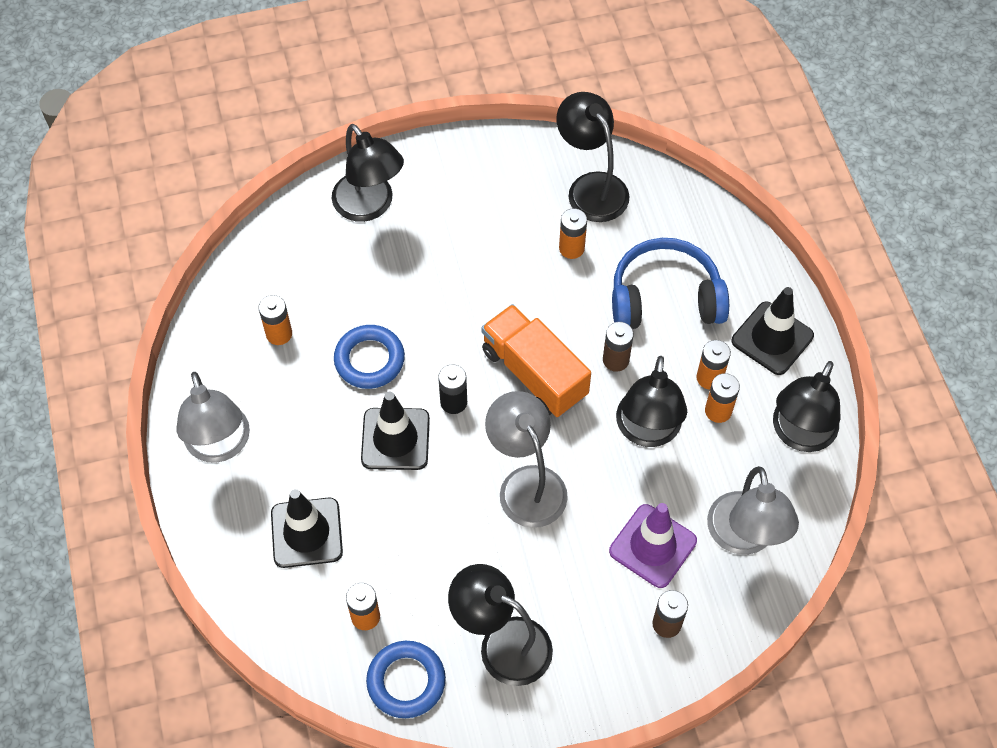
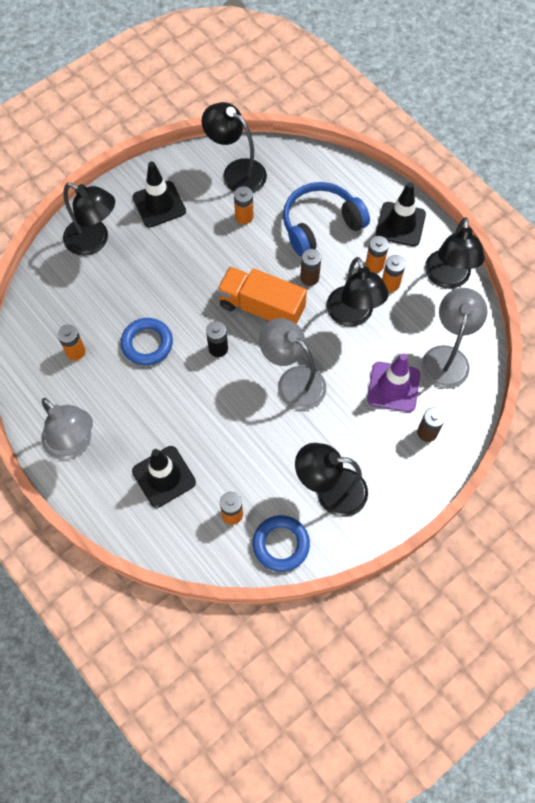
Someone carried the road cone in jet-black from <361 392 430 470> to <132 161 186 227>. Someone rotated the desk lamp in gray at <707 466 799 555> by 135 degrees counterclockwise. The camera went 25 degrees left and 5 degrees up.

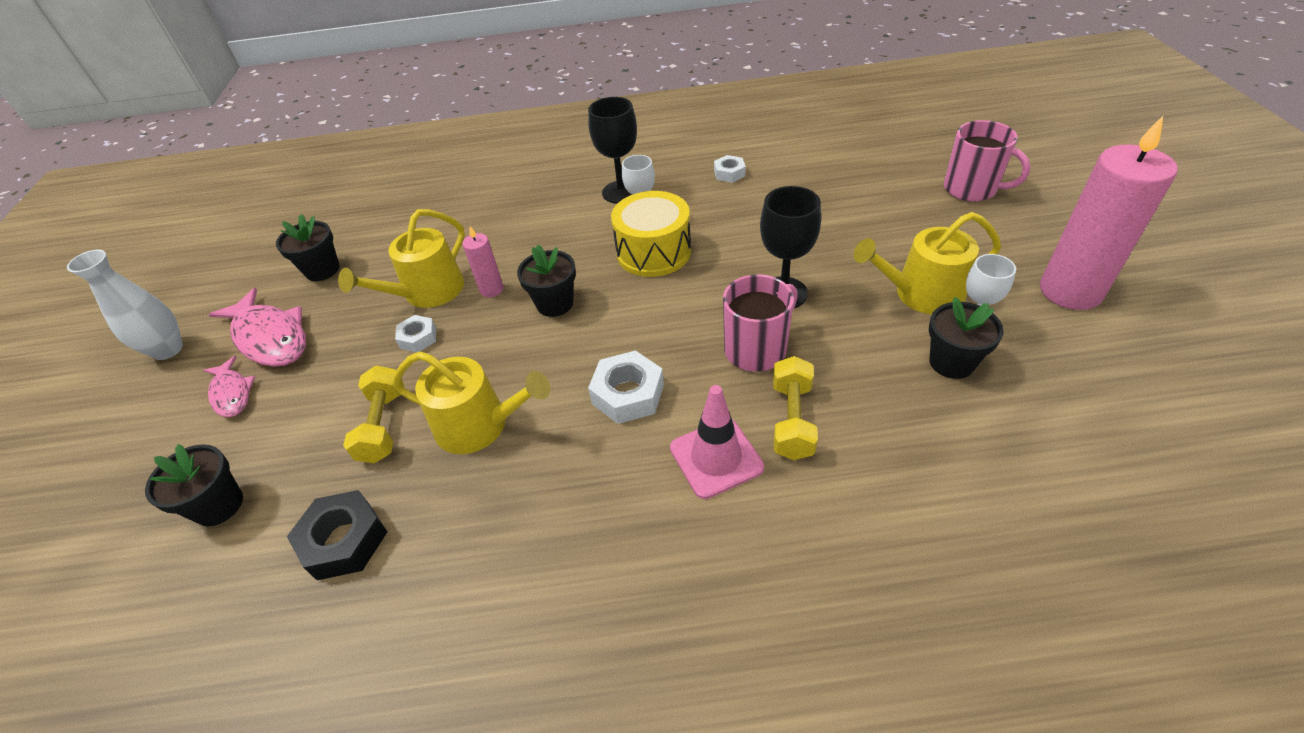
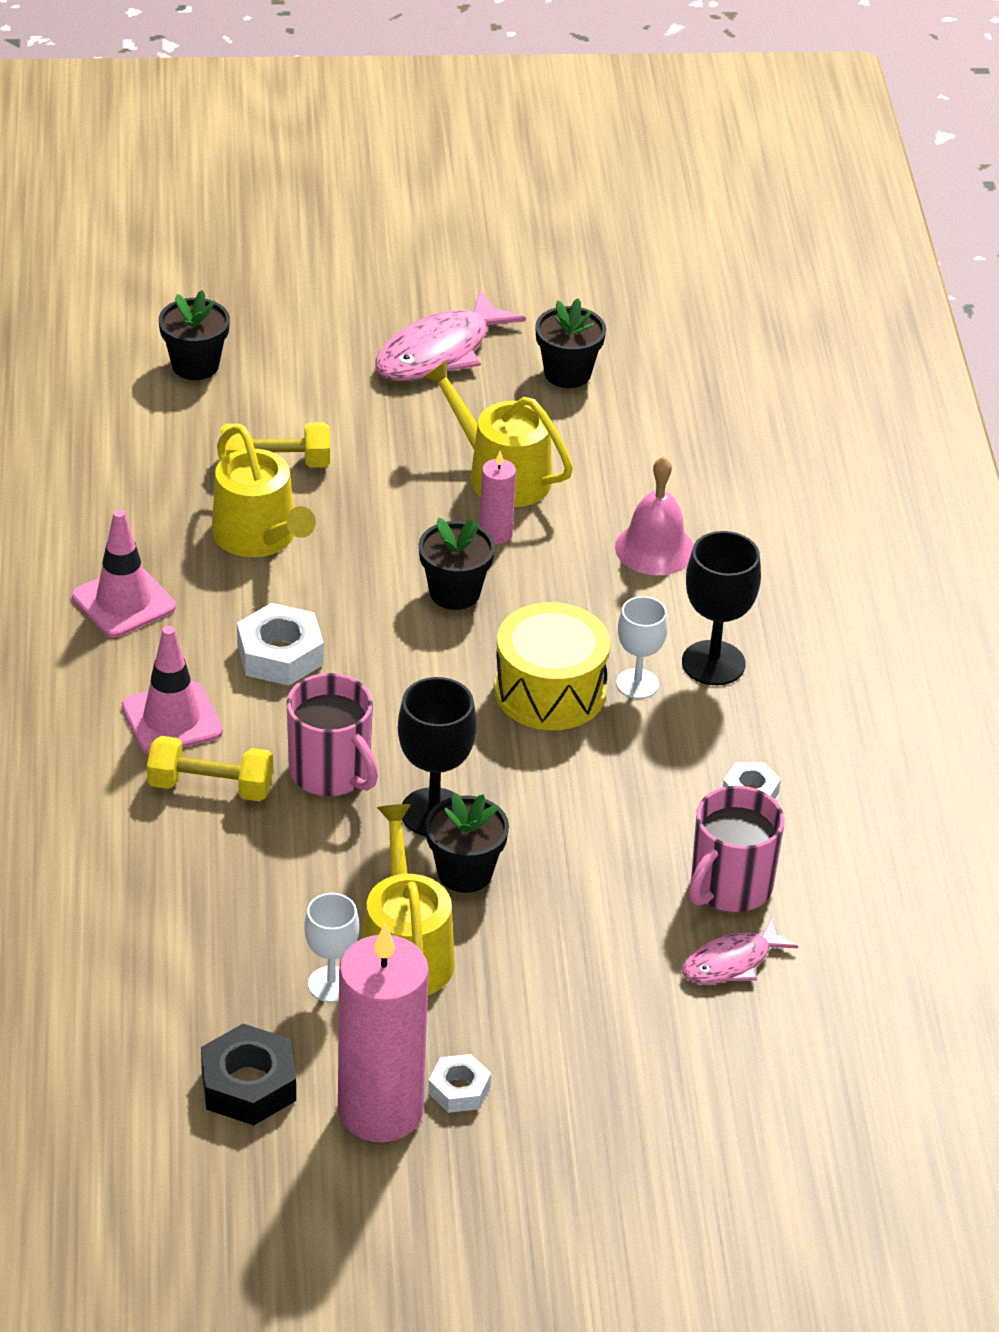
Someone put down the road cone in rosy at <72 509 176 638>. Someone carried the hexagon nut in jet-black from <287 490 387 580> to <201 1024 296 1125>. Someone rotated the watering pot in yellow at <393 351 550 454> by 45 degrees counterclockwise. Someone carried the flower pot in jet-black from <929 297 1004 379> to <425 793 509 893>. Someone carried the hexagon nut in white from <395 315 436 352> to <428 1054 491 1113>. Someone put down the hand bell in rosy at <615 456 694 575>. Someone carried the fish figure in rosy from <204 356 255 417> to <682 918 798 984>. Someone carried the mug in rosy from <944 120 1031 202> to <689 786 785 912>. Someone took away the flower vase in white at <67 250 183 360>. The camera went 85 degrees right and 5 degrees down.

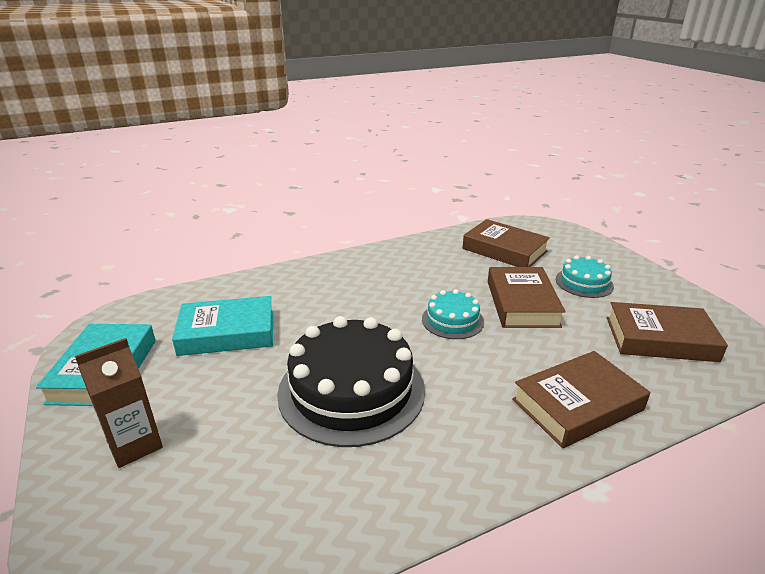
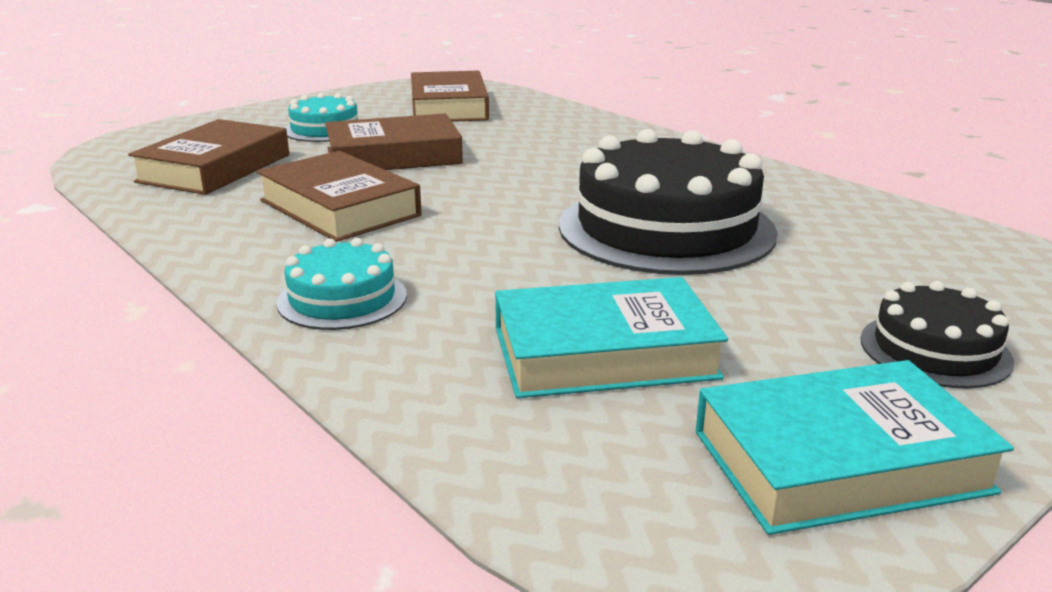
Someone carried the hardback in dark brown from <512 351 650 448> to <256 151 422 242>. Someone carried the cake in turquoise from <422 289 484 339> to <276 238 407 330>. Someone rotated the hardback in turquoise at <172 296 273 356> by 75 degrees counterclockwise. Someone swapped the milk carton in dark brown at <75 338 163 468> for the cake in jet-black at <860 281 1014 388>. The camera went 105 degrees left and 5 degrees down.

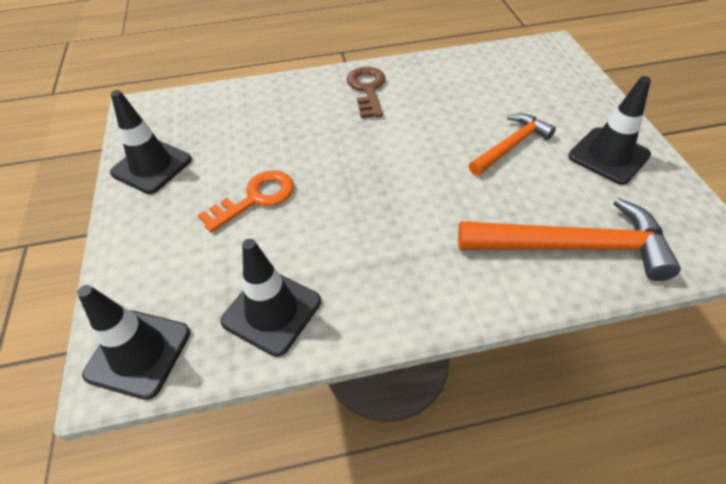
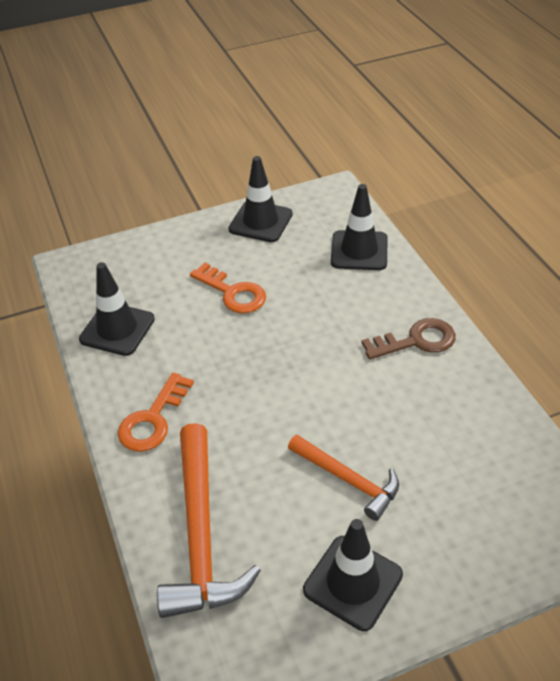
Someone put down the latchkey in orange-coloured at <118 373 194 452>. Someone carried the road cone in jet-black from <77 285 190 400> to <331 184 388 270>. The camera went 80 degrees right and 5 degrees down.

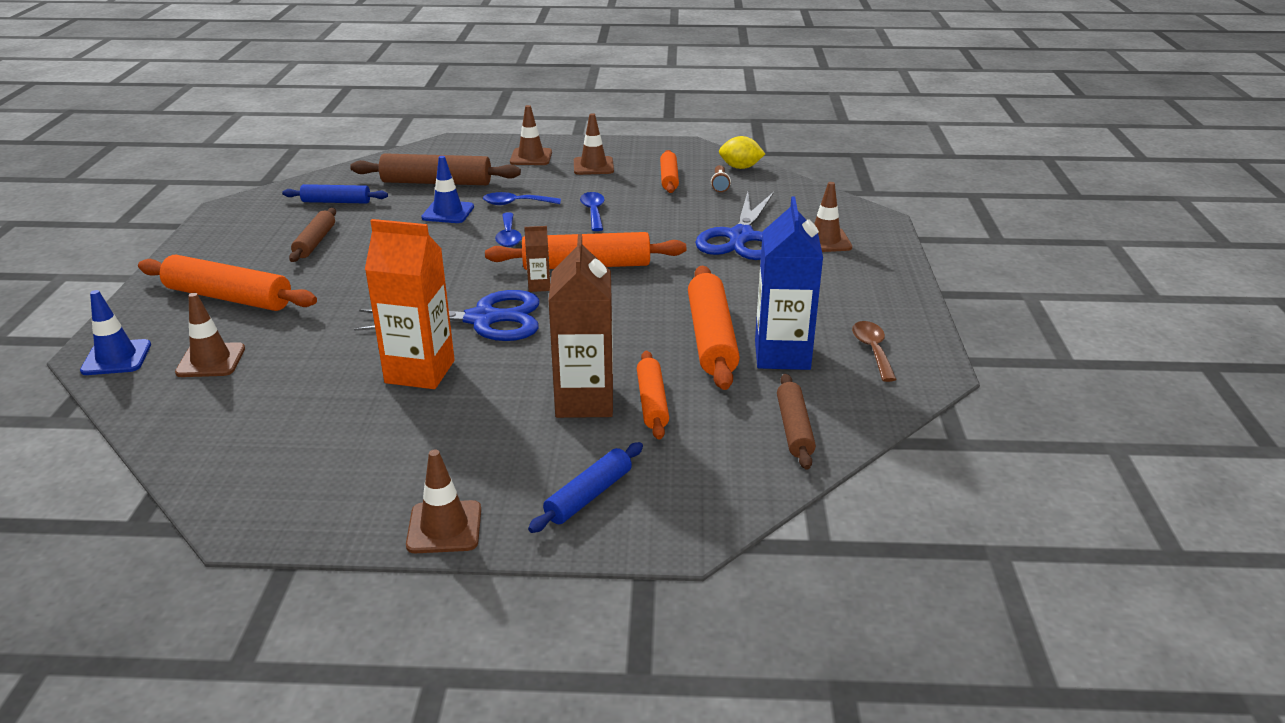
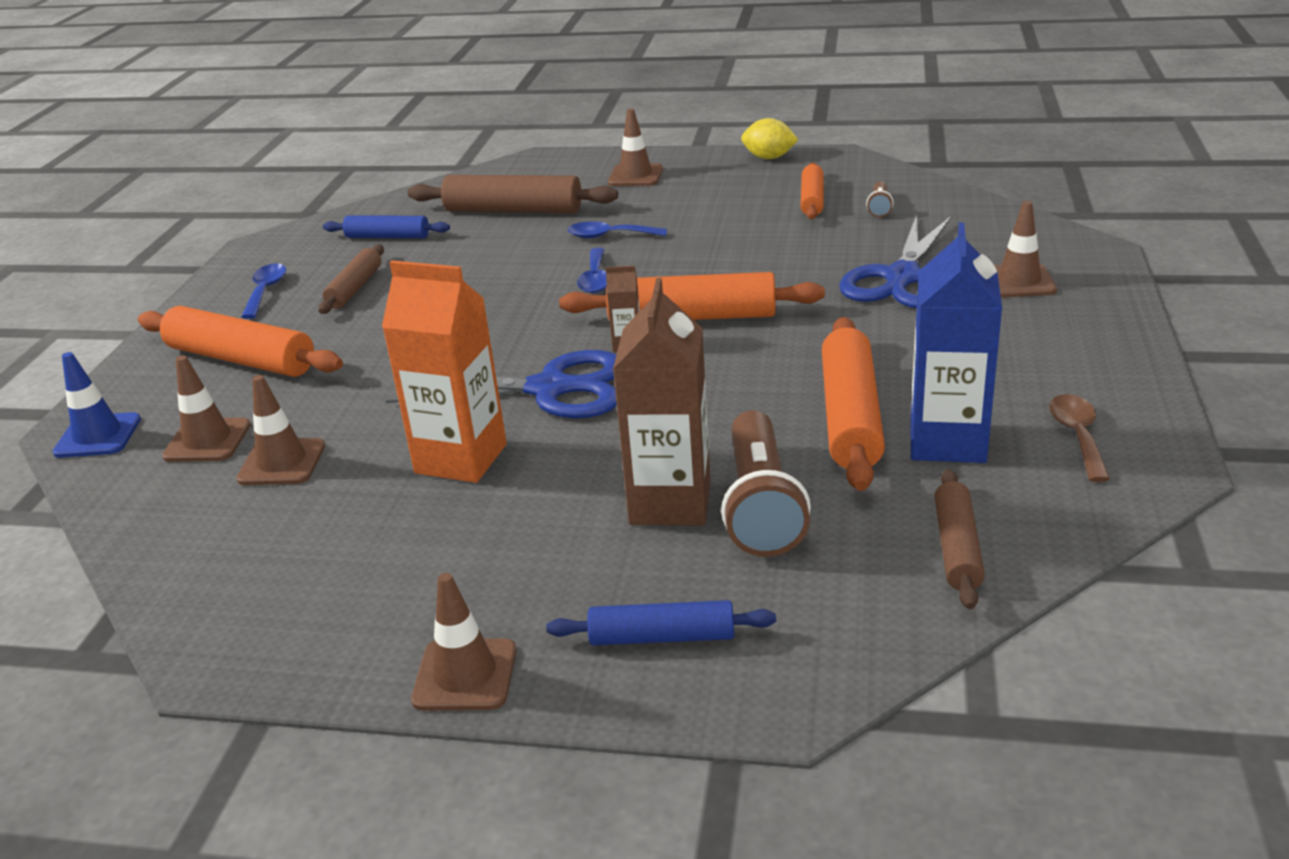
Someone carried the road cone in dark brown from <574 113 614 175> to <236 375 325 485>. Someone carried the teaspoon in blue from <580 192 605 231> to <241 263 286 319>. Someone rotated the dough roller in blue at <528 442 643 533> by 45 degrees clockwise. Someone swapped the dough roller in orange-coloured at <637 351 669 440> for the torch in dark brown at <721 410 811 557>. Someone carried the lemon in yellow from <719 136 765 169> to <741 118 798 159>. Someone took away the road cone in blue at <421 156 474 223>. The camera went 10 degrees right and 0 degrees up.

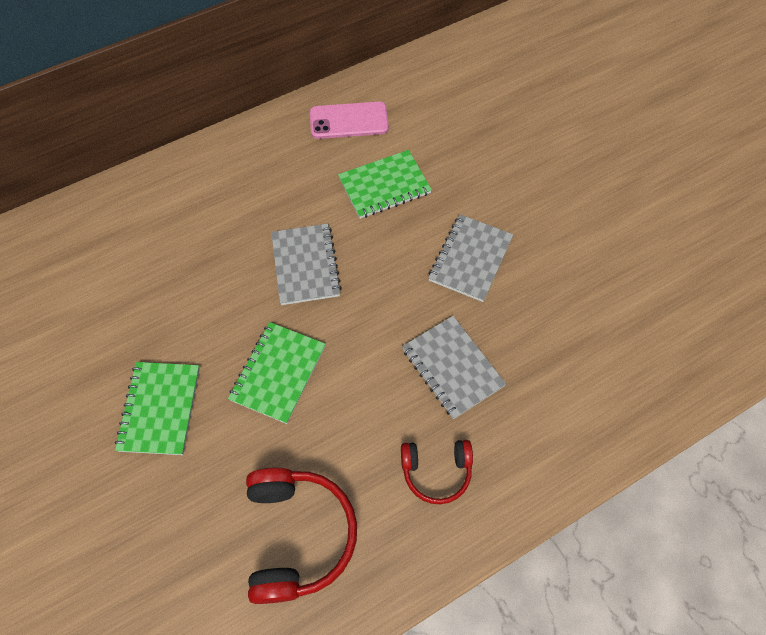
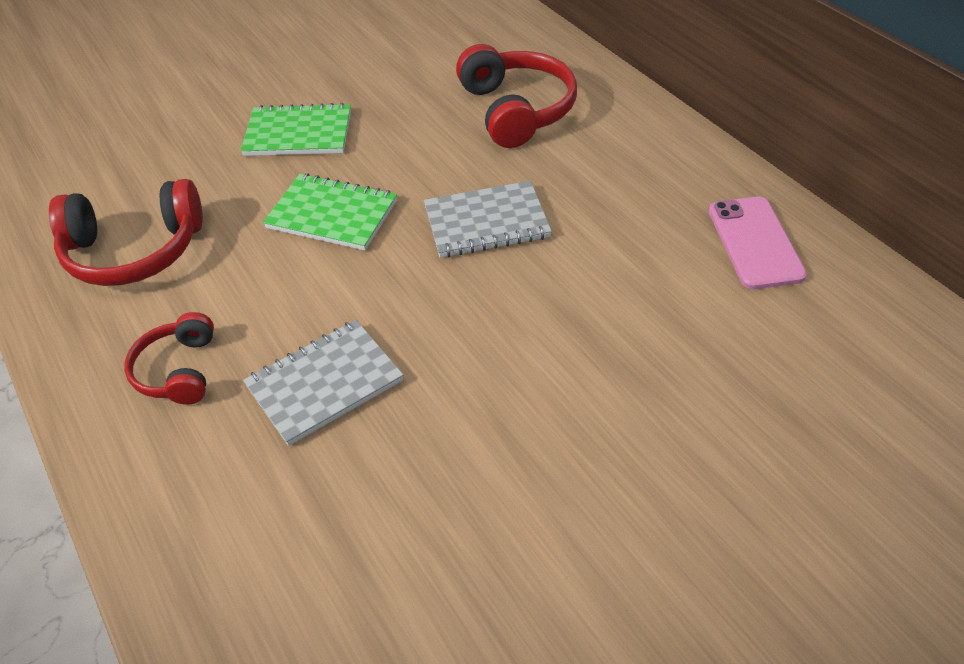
Someone put down the over-ear headphones in red at <456 44 577 148>. Someone took away the notepad in emerald at <338 150 432 219>. Someone took away the notepad in gray at <428 214 513 302>. The camera went 90 degrees right and 15 degrees down.

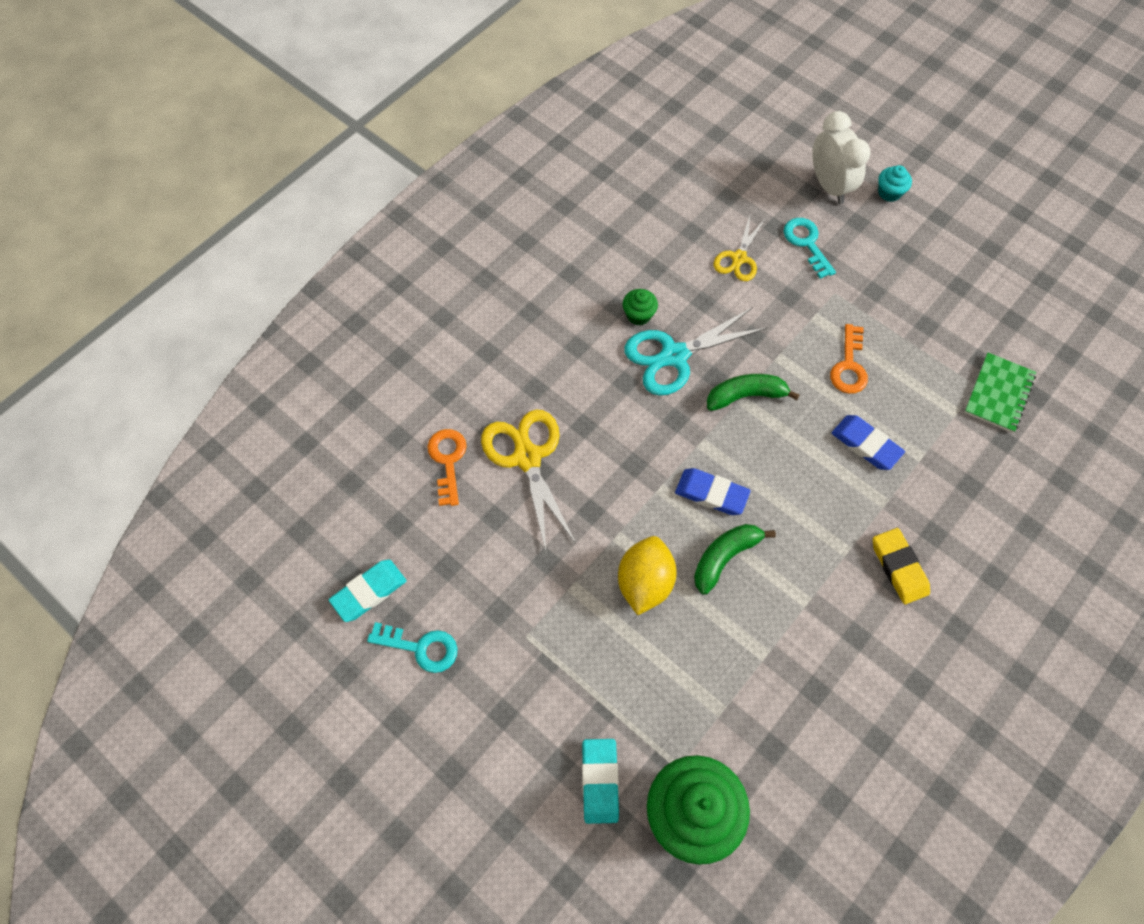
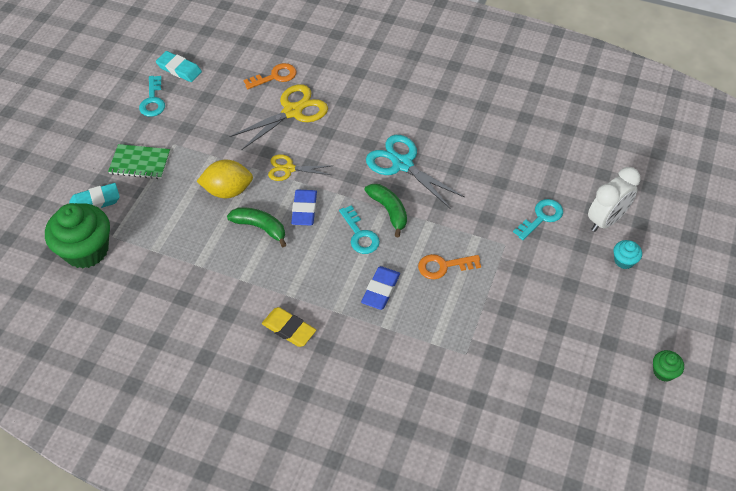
Someone carried the notepad in emerald from <964 353 1036 433> to <108 144 170 179>. Someone rotated the gum eraser in yellow at <873 528 930 604> by 75 degrees clockwise. Someone carried the shears in yellow from <714 216 766 281> to <268 154 333 181>. Someone put down the latchkey in turquoise at <339 205 380 254>. Someone carried the fairy cake in emerald from <623 289 658 325> to <653 350 684 382>. The camera went 70 degrees right and 10 degrees down.

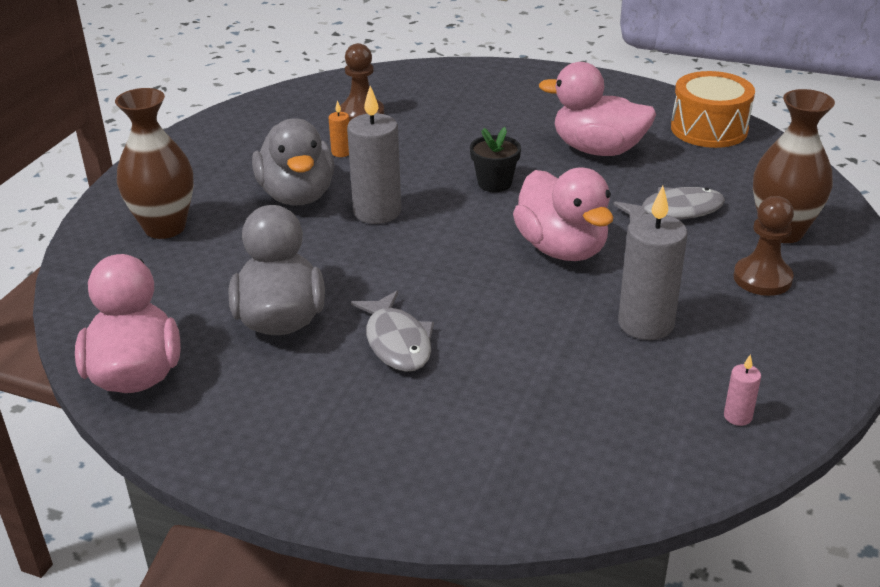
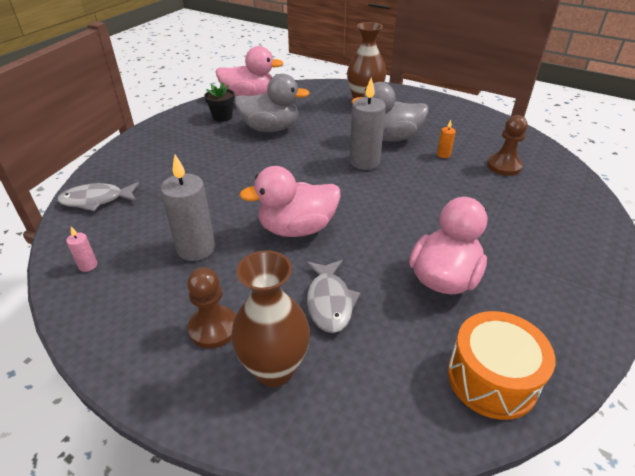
Someone carried the fish figure in gray from <351 291 434 372> to <57 182 140 211>. Someone carried the flower pot in jet-black from <470 127 521 192> to <204 82 235 122>. The camera went 100 degrees right and 5 degrees up.

